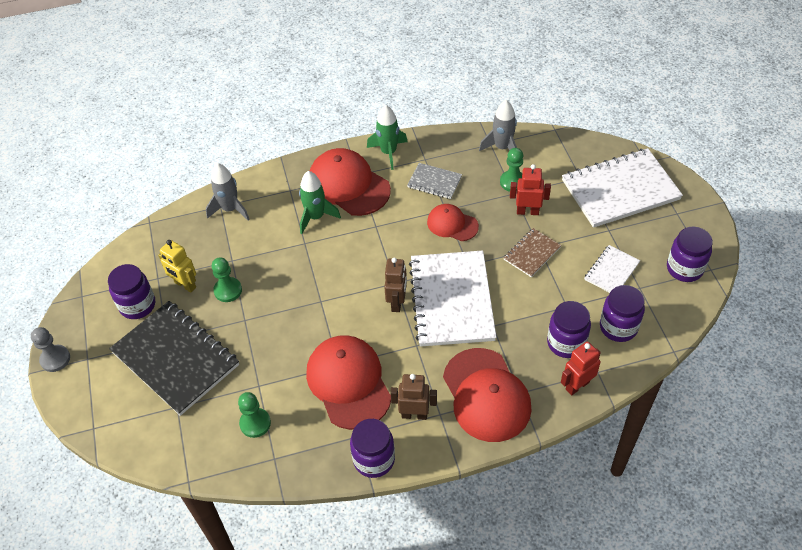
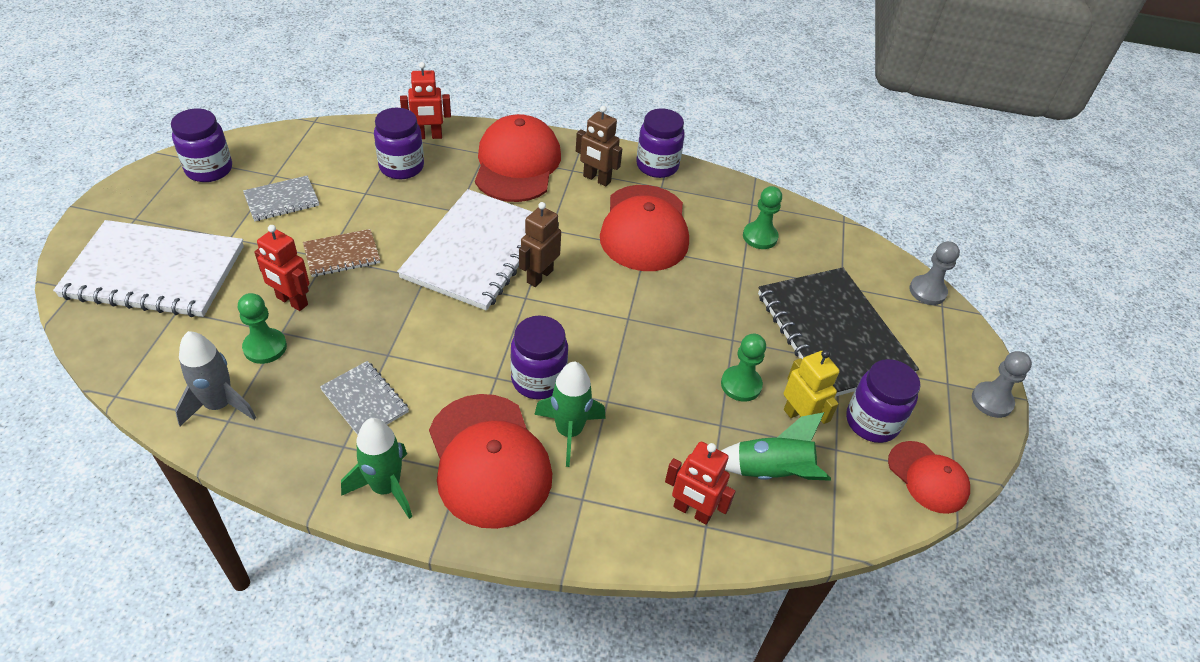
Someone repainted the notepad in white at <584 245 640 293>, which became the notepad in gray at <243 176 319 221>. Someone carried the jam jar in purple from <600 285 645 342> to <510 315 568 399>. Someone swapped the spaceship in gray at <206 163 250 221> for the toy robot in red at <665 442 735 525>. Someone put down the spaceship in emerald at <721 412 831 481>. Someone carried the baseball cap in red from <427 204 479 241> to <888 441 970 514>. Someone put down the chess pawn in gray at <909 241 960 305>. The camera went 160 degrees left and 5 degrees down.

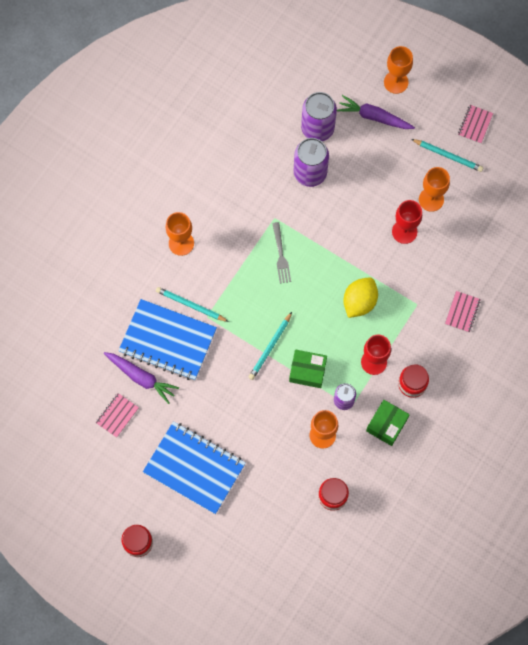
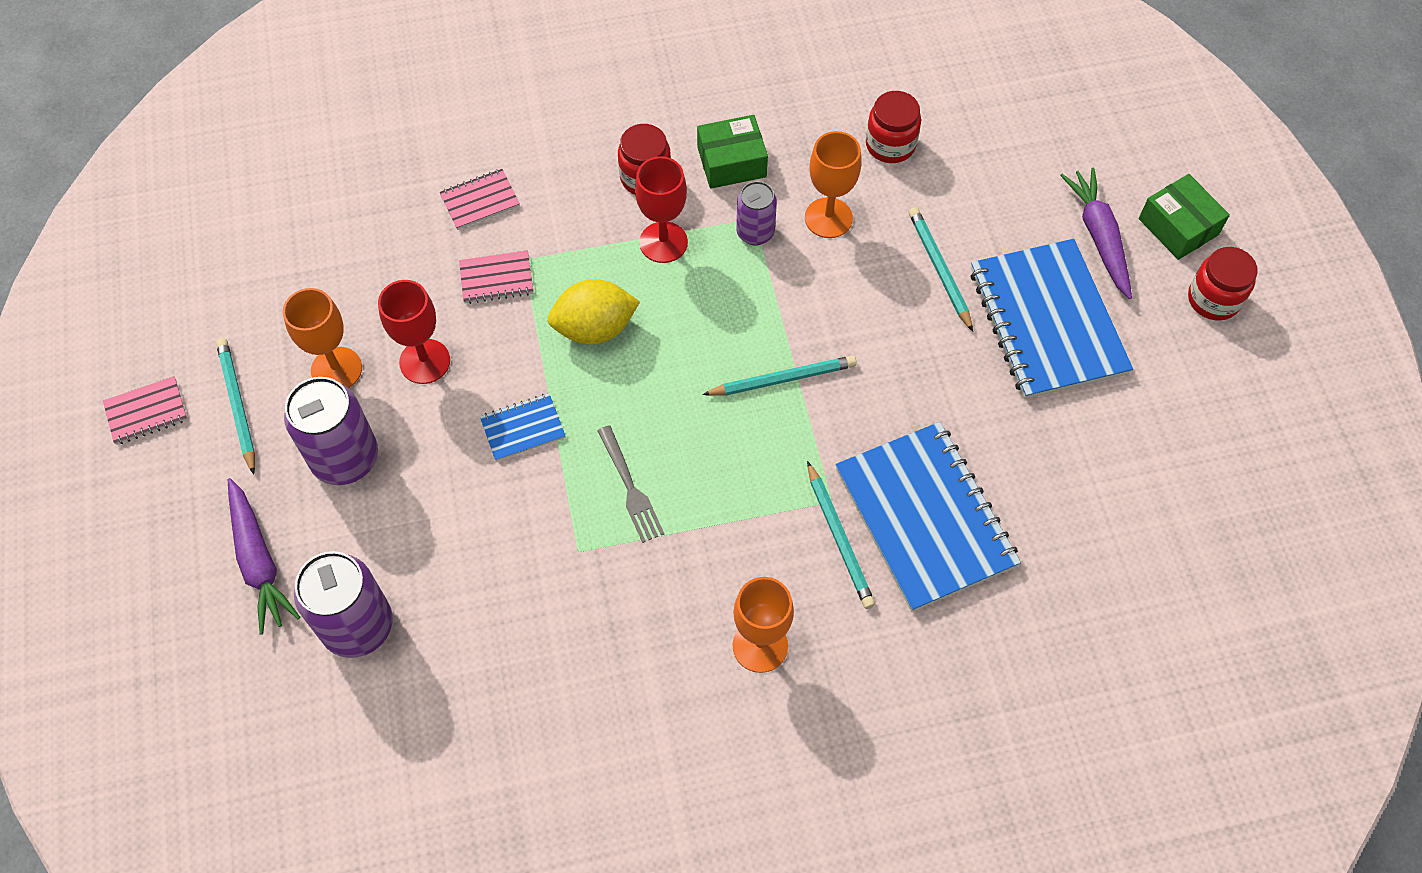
Someone carried the can in purple from <294 138 329 187> to <284 377 378 485>. Someone carried the notepad in rosy from <96 393 139 438> to <459 250 533 304>. Someone put down the notepad in blue at <480 393 565 461>. Someone rotated the table fork in gray at <272 222 291 283> by 120 degrees clockwise. Someone put down the lead pencil in turquoise at <909 207 973 332>. Someone carried the toy carrot in purple from <104 352 179 404> to <1060 168 1132 299>. Someone carried the parcel in emerald from <289 349 327 388> to <1139 174 1230 260>. Someone took away the goblet in orange-coloured at <384 46 413 94>. The camera went 135 degrees left and 10 degrees down.

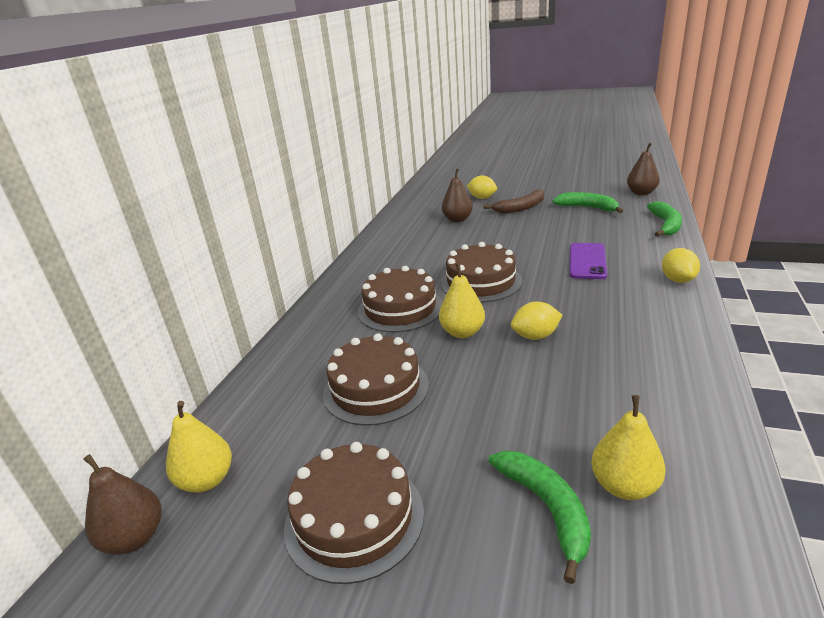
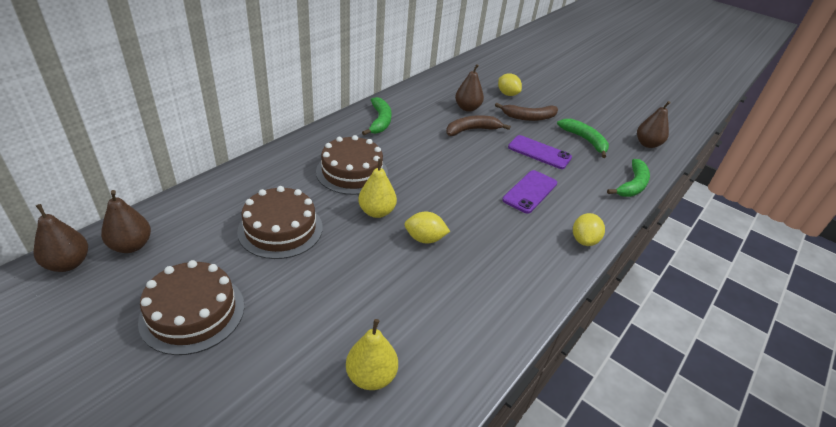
Someone repainted the pear in yellow at <166 401 232 493>, which became the pear in dark brown at <101 190 151 253>. Someone carried the toy banana in emerald from <489 451 591 584> to <362 97 392 135>. Someone put down the toy banana in dark brown at <446 115 511 136>. Someone put down the phone in purple at <508 135 572 169>. Someone took away the cake in dark brown at <441 242 522 302>. The camera went 15 degrees right and 10 degrees up.

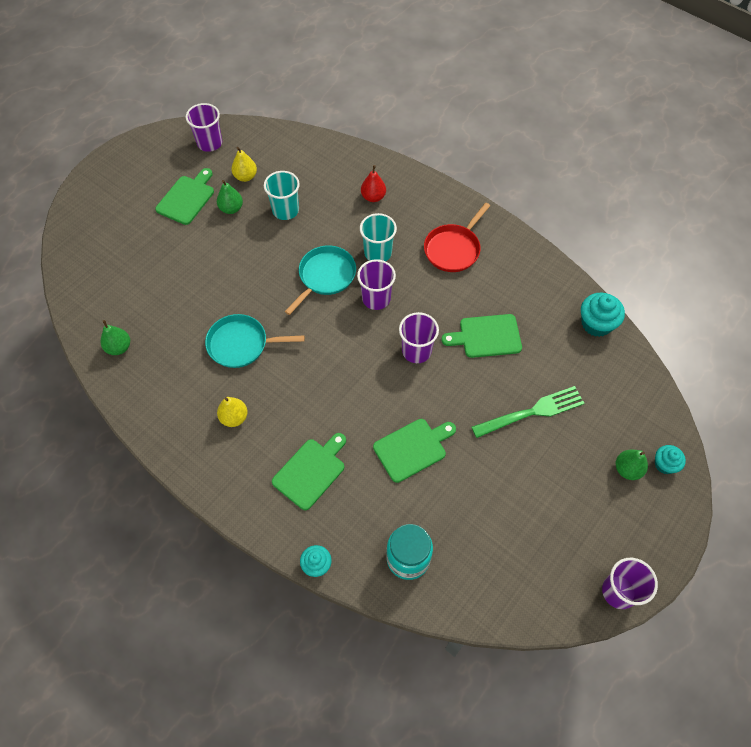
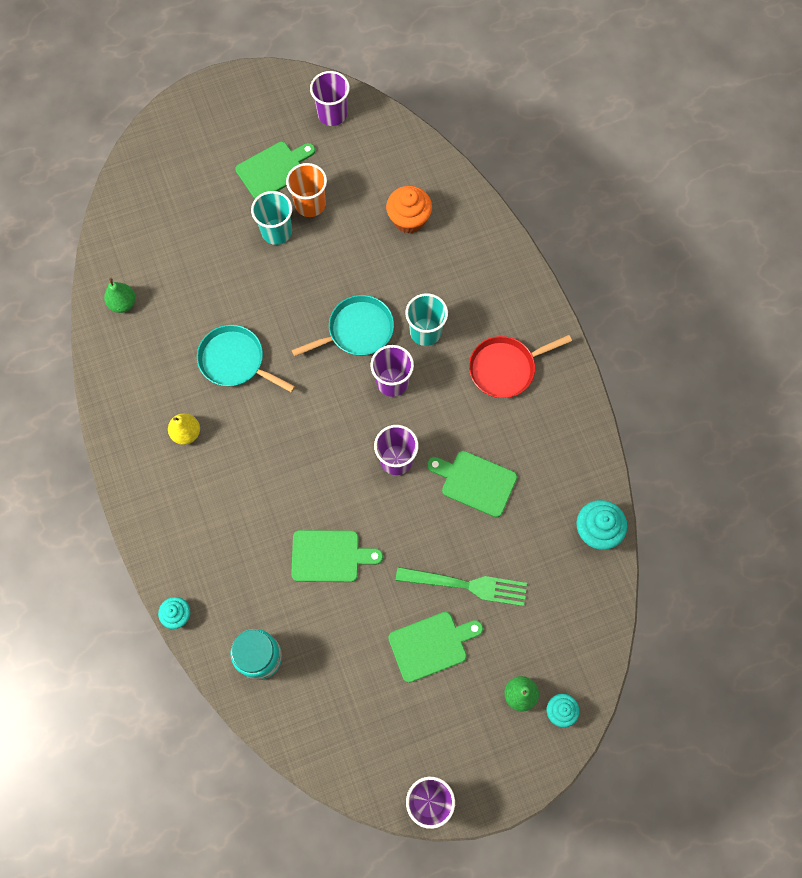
Someone carried the beaker in turquoise from <264 171 300 220> to <251 191 292 245>. Someone swapped the pear in emerald at <217 180 243 214> for the beaker in orange-coloured at <286 163 327 217>. Someone put down the fairy cake in orange-coloured at <386 186 432 233>. Someone carried the cutting board in emerald from <272 433 346 510> to <388 612 483 683>. Someone took away the pear in yellow at <231 147 257 182>. Someone took away the pear in red at <361 165 386 202>. The camera went 30 degrees right and 10 degrees up.

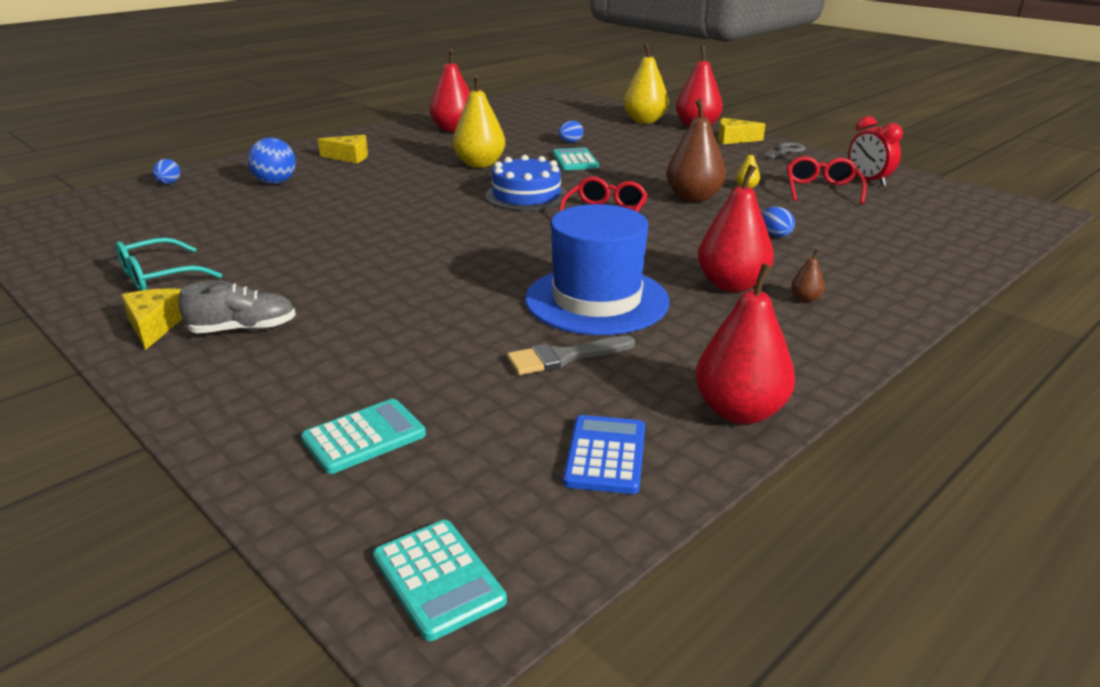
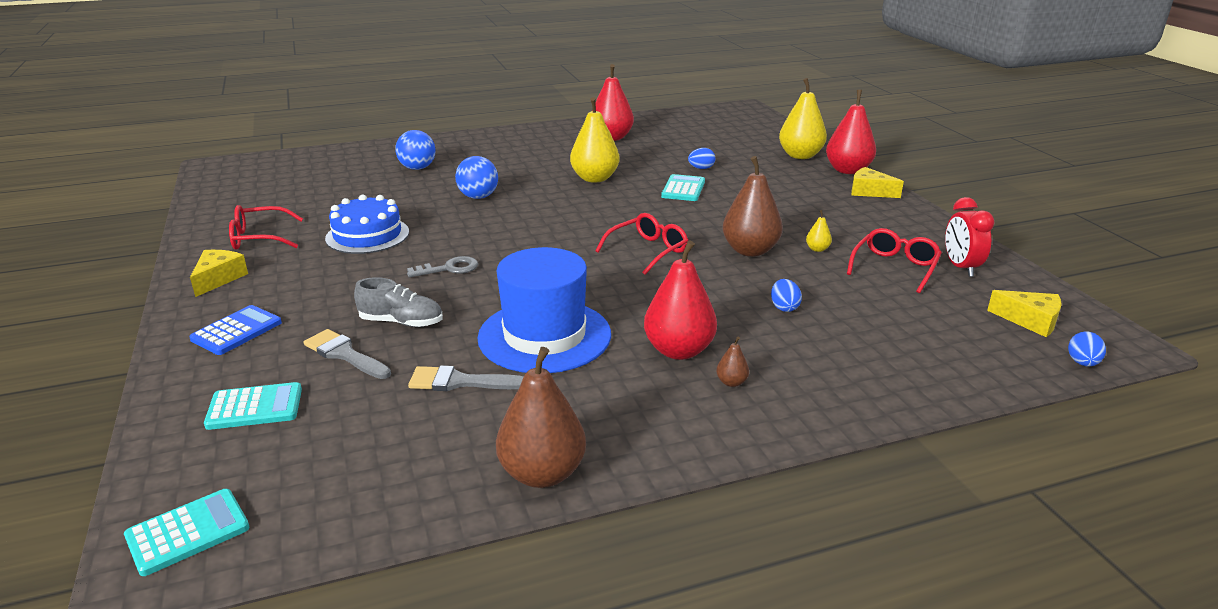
Someone rotated the adding machine in turquoise at <373 520 507 641> by 120 degrees counterclockwise. Someone carried the adding machine in blue from <563 415 645 494> to <189 305 282 355>. Someone repainted the eyeglasses in turquoise at <115 237 222 291>, which became the eyeglasses in red at <229 205 303 250>. Someone put down the paintbrush in gray at <304 329 391 379>. Someone carried the cake in blue from <485 155 568 211> to <325 194 409 254>. Someone carried the lace-up shoe in gray from <179 281 296 333> to <354 277 443 327>. Someone carried the latchkey in gray from <762 142 806 159> to <407 256 478 278>. Someone put down the sphere in blue at <455 156 498 199>. Someone repainted the pear in red at <695 263 795 424>, which became the pear in dark brown at <496 347 586 488>. Someone carried the cheese wedge in yellow from <318 135 368 163> to <987 290 1062 337>. Someone carried the egg shape in blue from <153 159 181 184> to <1068 331 1106 367>. The camera went 25 degrees right and 0 degrees up.

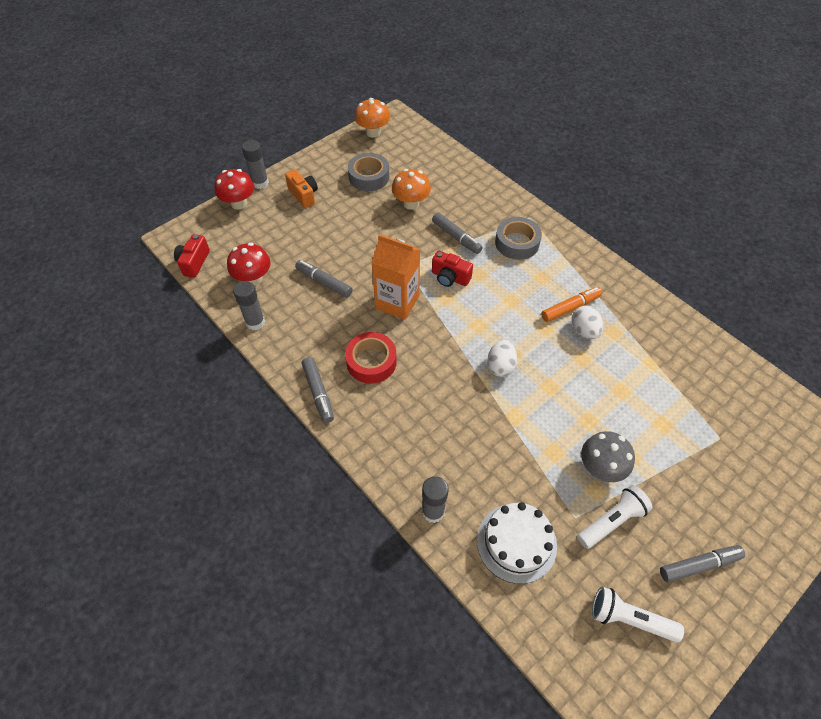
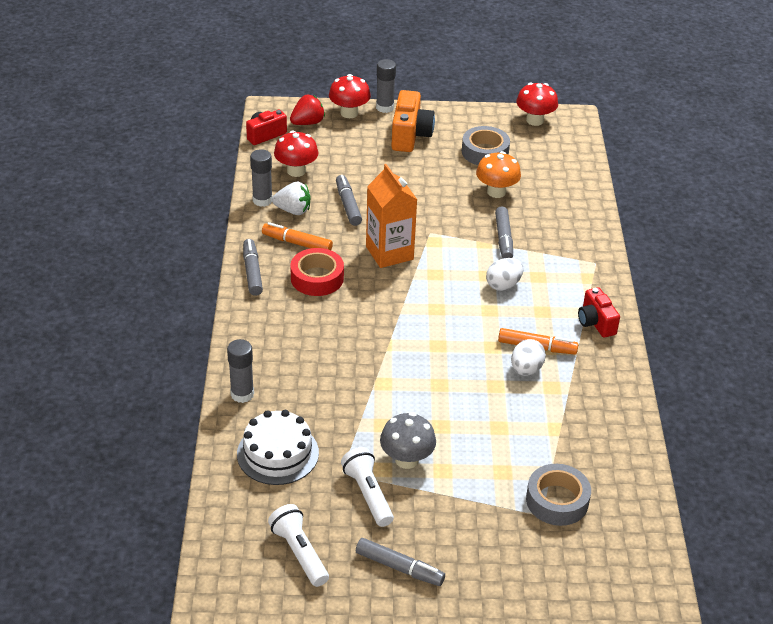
Someone rotated the marker in gray at <302 357 334 423> by 150 degrees clockwise. Someone put down the marker in orange-coloured at <262 222 333 250>. Someone put down the toy strawberry in white at <272 182 311 215>. Someone put down the toy strawberry in red at <290 95 325 125>. Someone rotated the torch in white at <577 485 653 549> by 120 degrees counterclockwise. Someone scaled the camera in orange-coloured at <285 170 318 208> by 1.52. Someone carried the egg shape in white from <487 340 517 377> to <486 258 524 291>. Someone repainted the mushroom in orange-coloured at <354 98 390 137>, which became the mushroom in red at <516 83 558 126>. Someone carried the sticky tape in gray from <495 217 542 260> to <526 464 591 526>. Someone carried the camera in red from <432 251 473 287> to <578 287 620 338>. The camera went 40 degrees right and 15 degrees down.

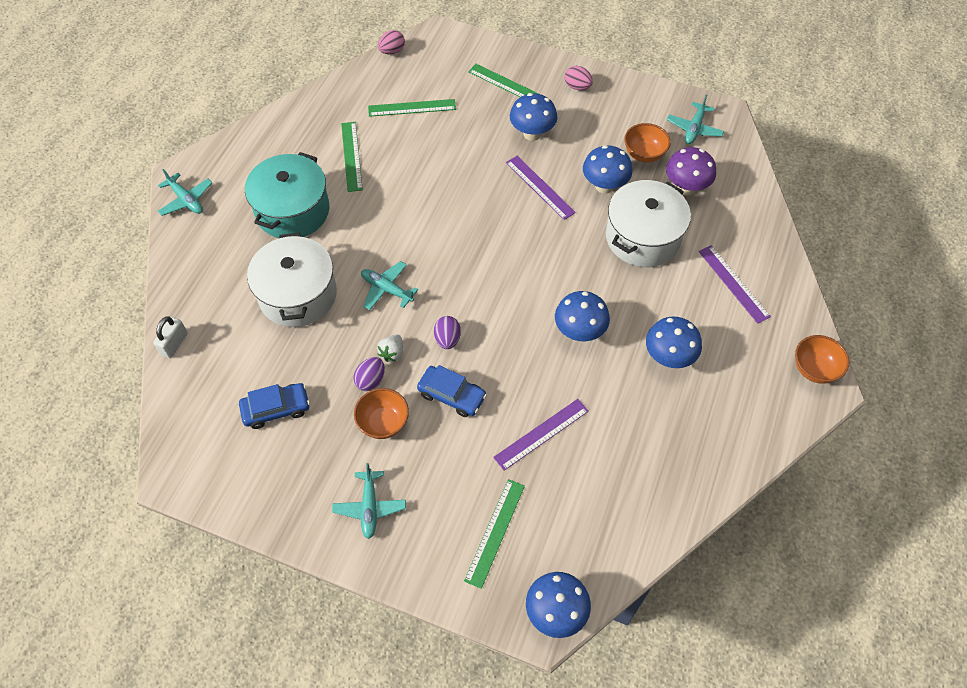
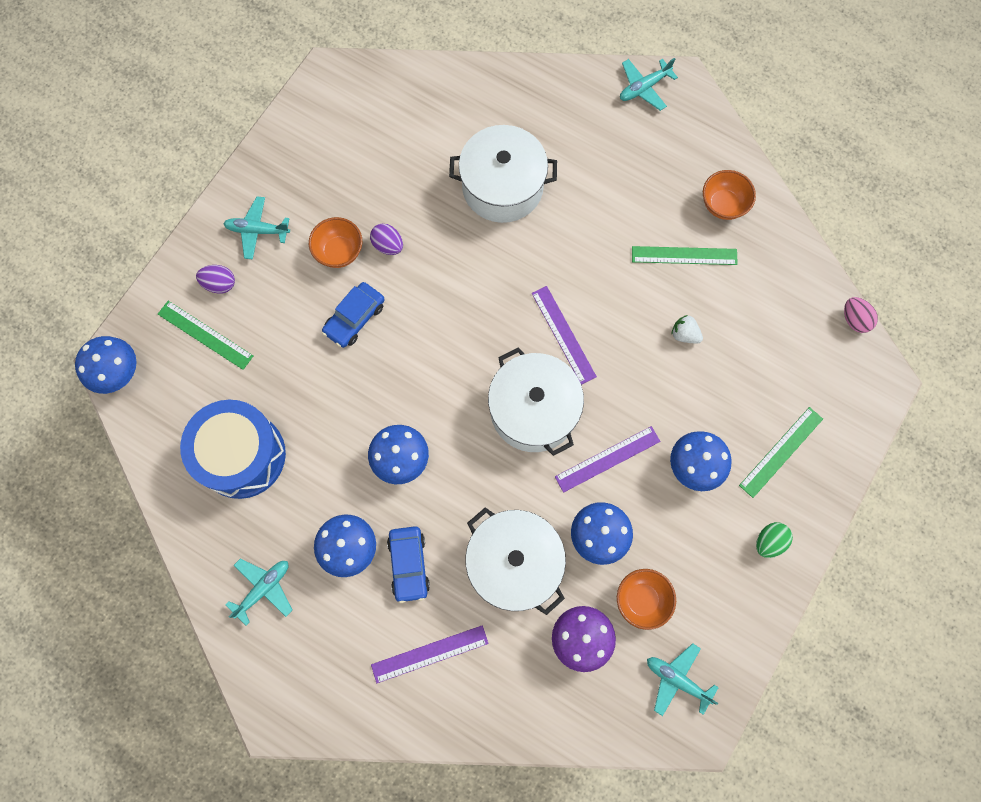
Someone put down the snare drum in blue at <180 400 286 499>. Someone carried the egg shape in purple from <434 316 461 349> to <196 265 235 294>. Someone carried the toy plane in turquoise from <361 261 418 310> to <225 558 293 626>. Someone carried the automobile in blue from <239 383 310 429> to <387 526 430 603>. Someone put down the cooking pot in white at <488 347 584 456>. Someone carried the straightedge in purple from <493 399 589 471> to <532 286 597 385>. Someone carried the toy strawberry in white from <377 335 403 362> to <671 315 703 343>. Someone carried the bowl in orange-coloured from <795 335 849 383> to <703 170 756 220>. Someone repainted the egg shape in rosy at <564 66 593 90>, which became the egg shape in emerald at <756 522 793 558>. Someone took away the lock in white at <153 316 188 358>. Someone took away the cooking pot in turquoise at <245 152 329 238>. Someone took away the straightedge in emerald at <368 99 456 117>. The camera went 100 degrees right and 15 degrees up.

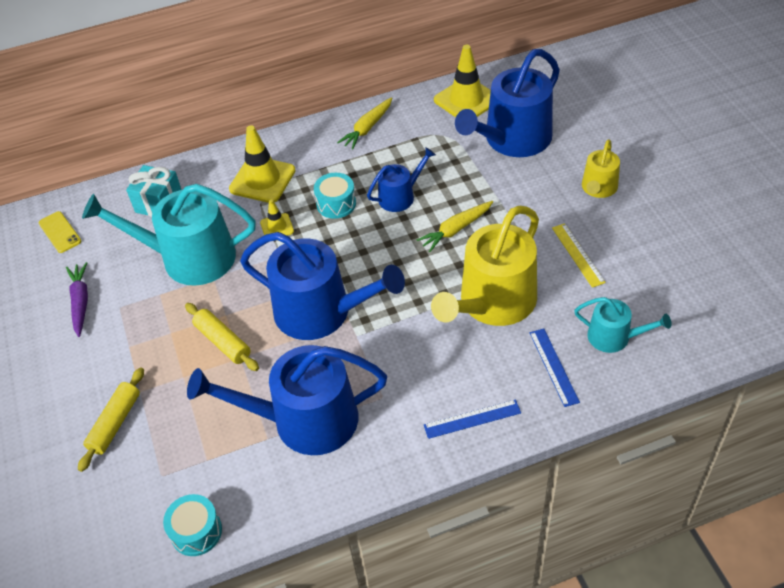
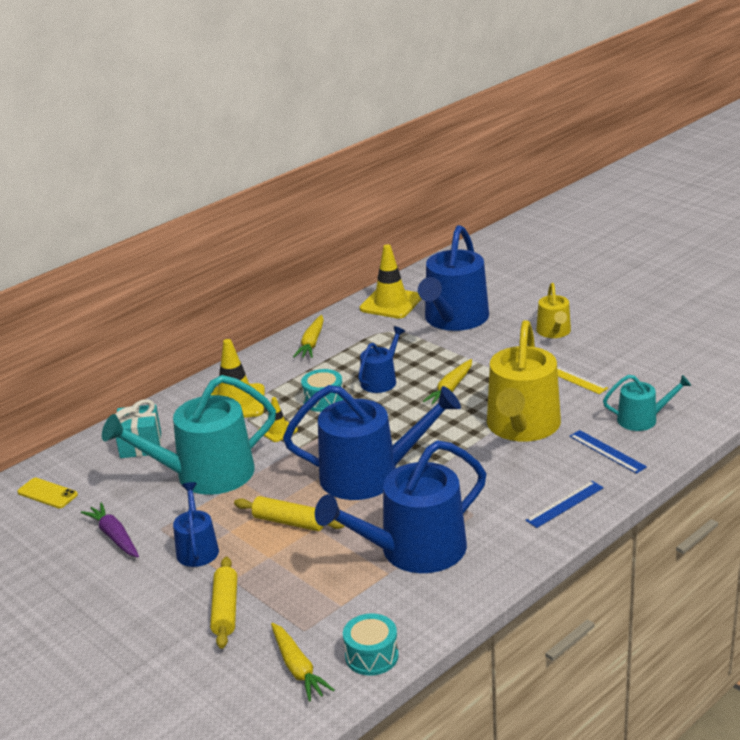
Someone put down the watering pot in blue at <173 482 219 567>. Someone put down the toy carrot in yellow at <271 623 334 702>. The camera went 25 degrees left and 20 degrees down.

